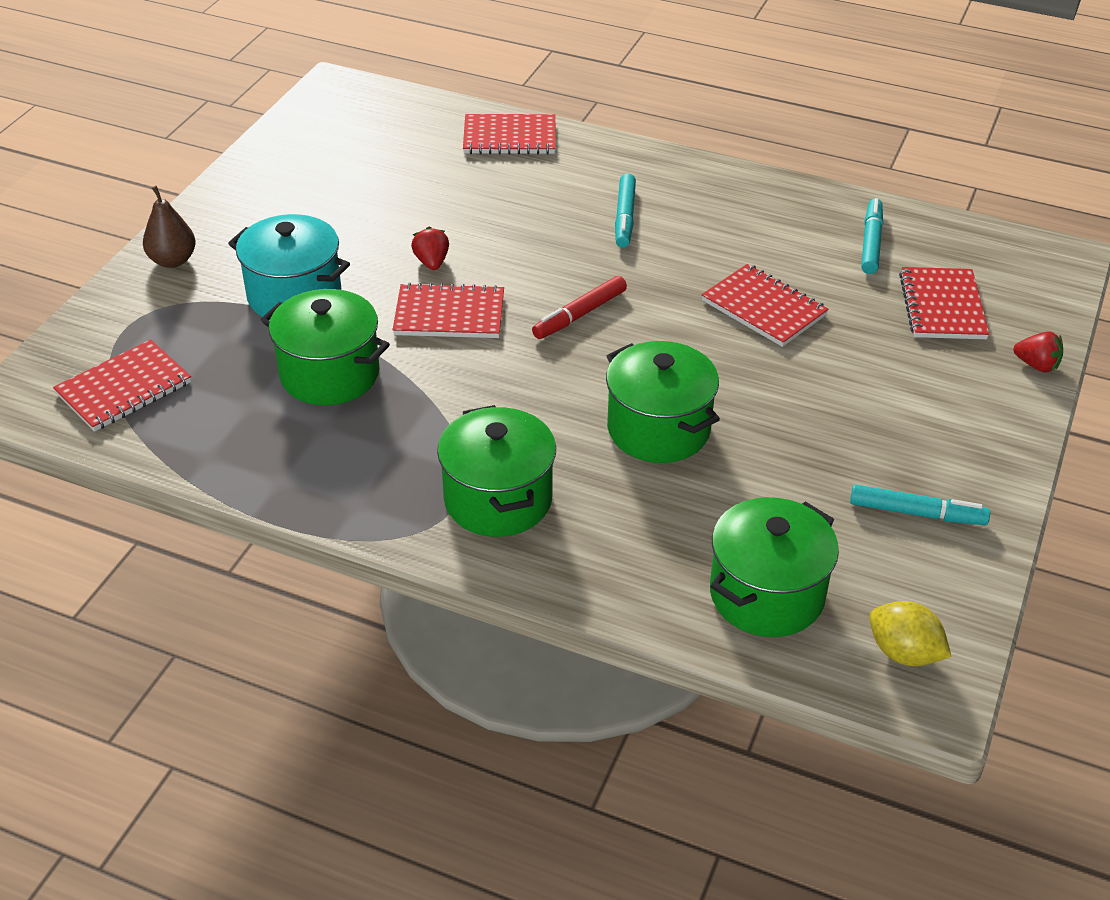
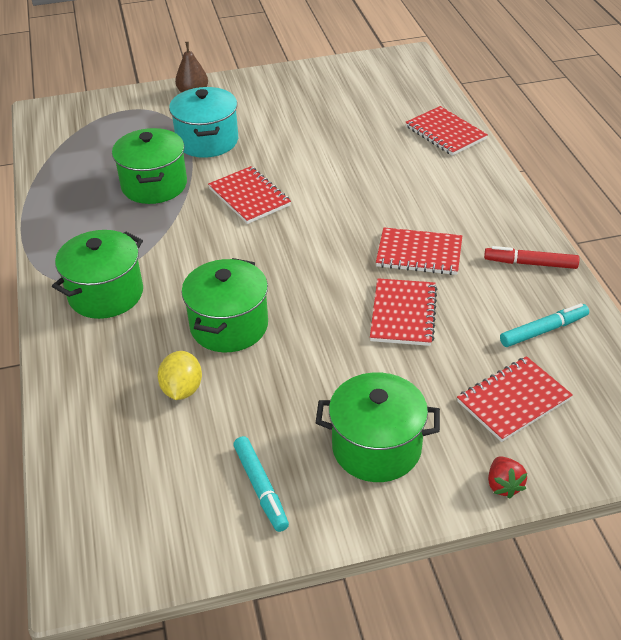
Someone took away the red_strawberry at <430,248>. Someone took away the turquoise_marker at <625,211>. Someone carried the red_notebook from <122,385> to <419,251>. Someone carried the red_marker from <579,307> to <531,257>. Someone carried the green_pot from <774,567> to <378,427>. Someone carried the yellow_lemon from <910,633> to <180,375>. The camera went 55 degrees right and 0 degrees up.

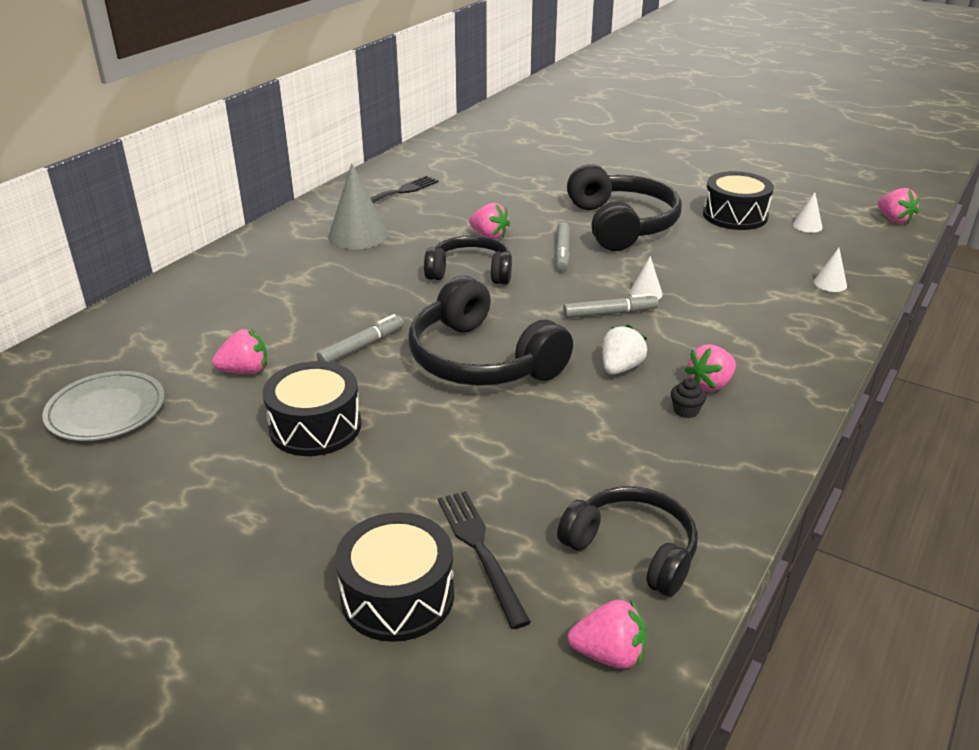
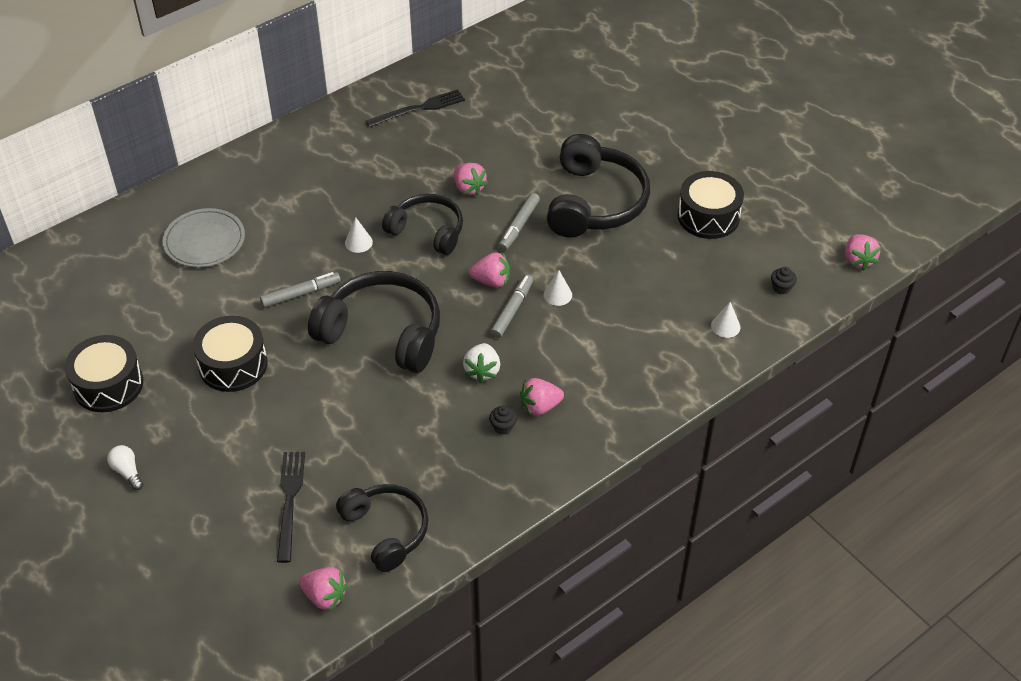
Someone took away the grey_cone at <358,206>. Someone put down the white_light_bulb at <125,467>. Someone put down the black_cupcake at <784,281>. Someone carried the grey_plate from <103,406> to <204,237>. Someone carried the pink_strawberry from <239,351> to <489,270>. Someone carried the black_drum from <394,577> to <104,373>. Someone carried the white_cone from <808,212> to <359,235>. Someone rotated the black_headphones at <491,331> by 135 degrees clockwise. Someone rotated the grey_marker at <610,305> by 75 degrees counterclockwise. Someone rotated the white_strawberry at <625,350> by 135 degrees clockwise. The camera went 20 degrees right and 15 degrees up.

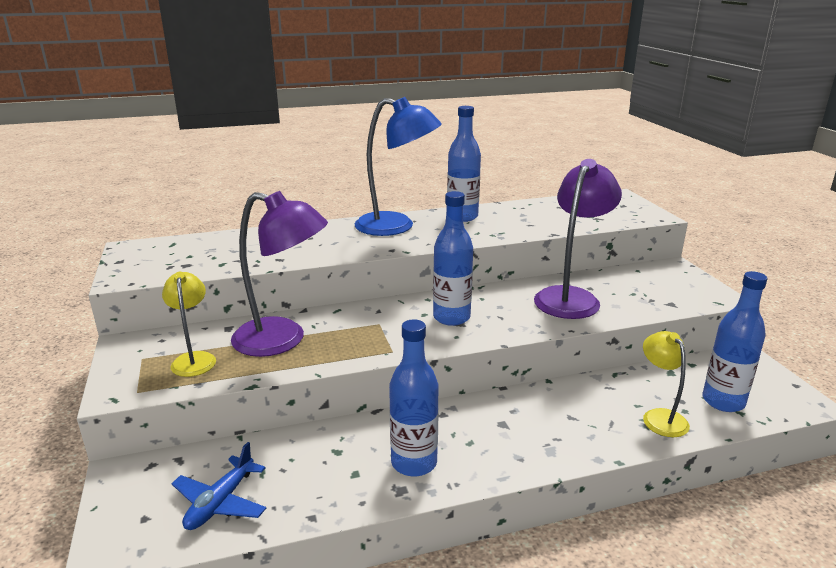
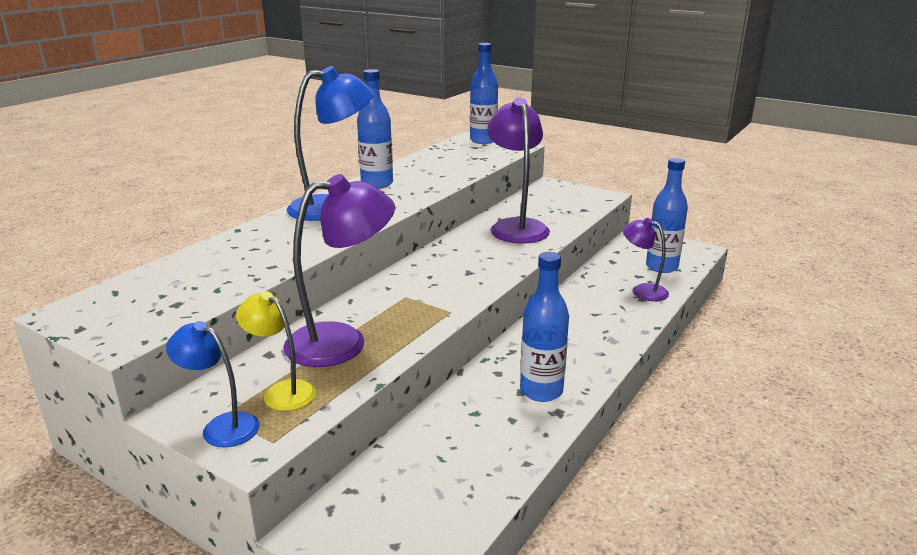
Someone took away the blue_plane at <218,486>. Someone put down the blue_lamp at <212,384>. Someone carried the blue_bottle from <453,258> to <484,93>. Someone repainted the yellow_lamp at <666,384>, which became the purple_lamp at <646,259>. The camera went 40 degrees left and 0 degrees up.

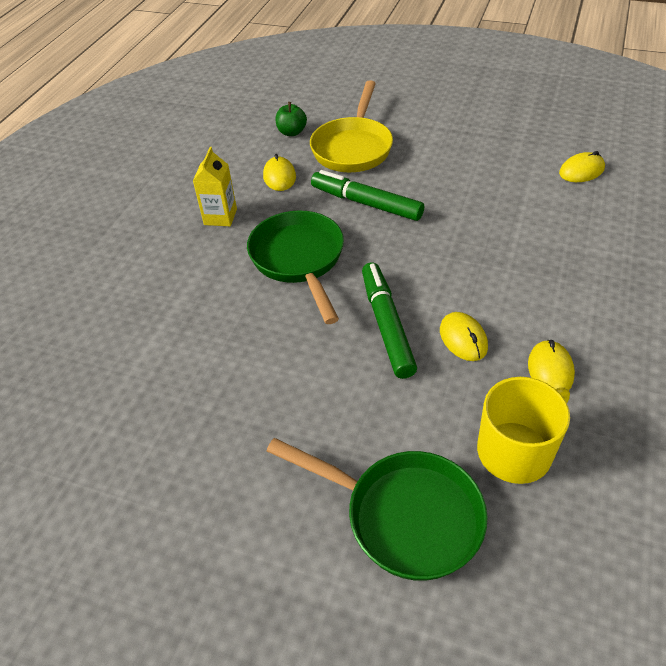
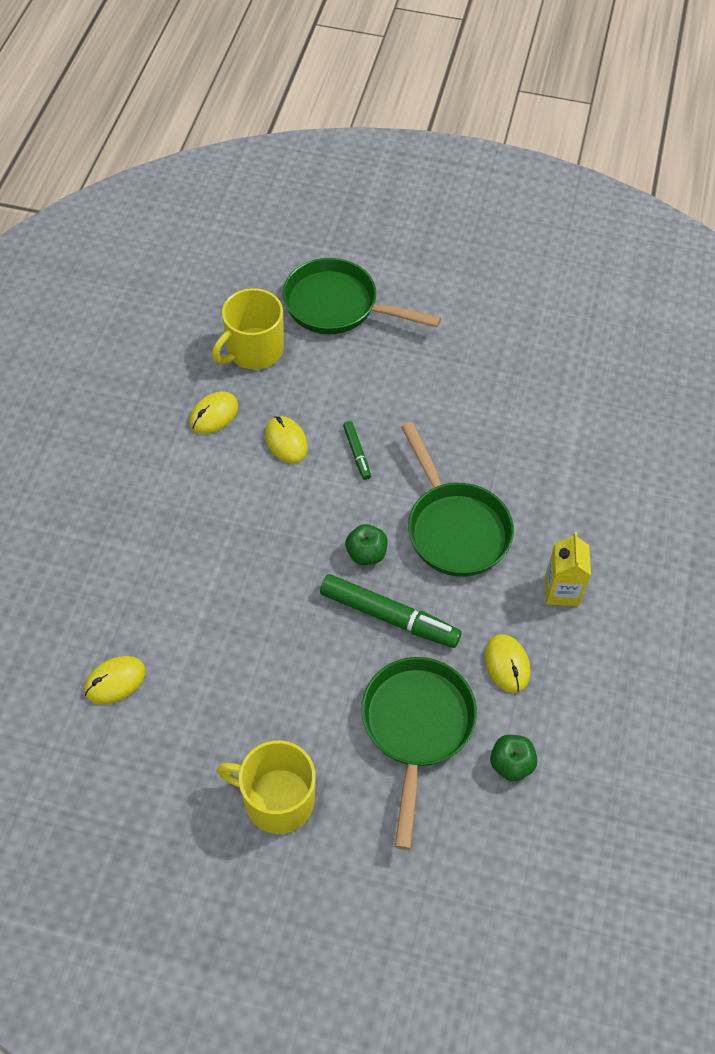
Someone put down the yellow_mug at <266,787>. Someone put down the green_apple at <366,544>. Someone repainted the yellow_pan at <351,126>, which became the green_pan at <419,753>. Someone rotated the yellow_mouse at <551,365> by 45 degrees clockwise. Someone scaled the green_marker at <389,320> by 0.50. The camera went 170 degrees right and 10 degrees up.

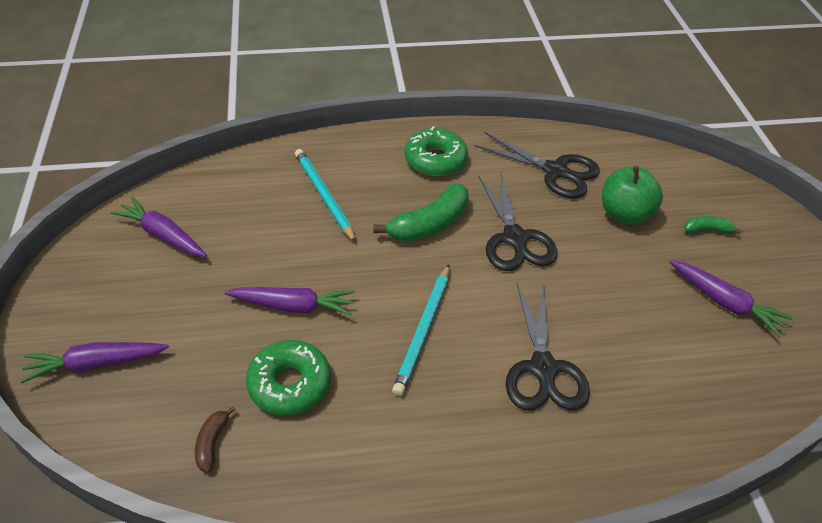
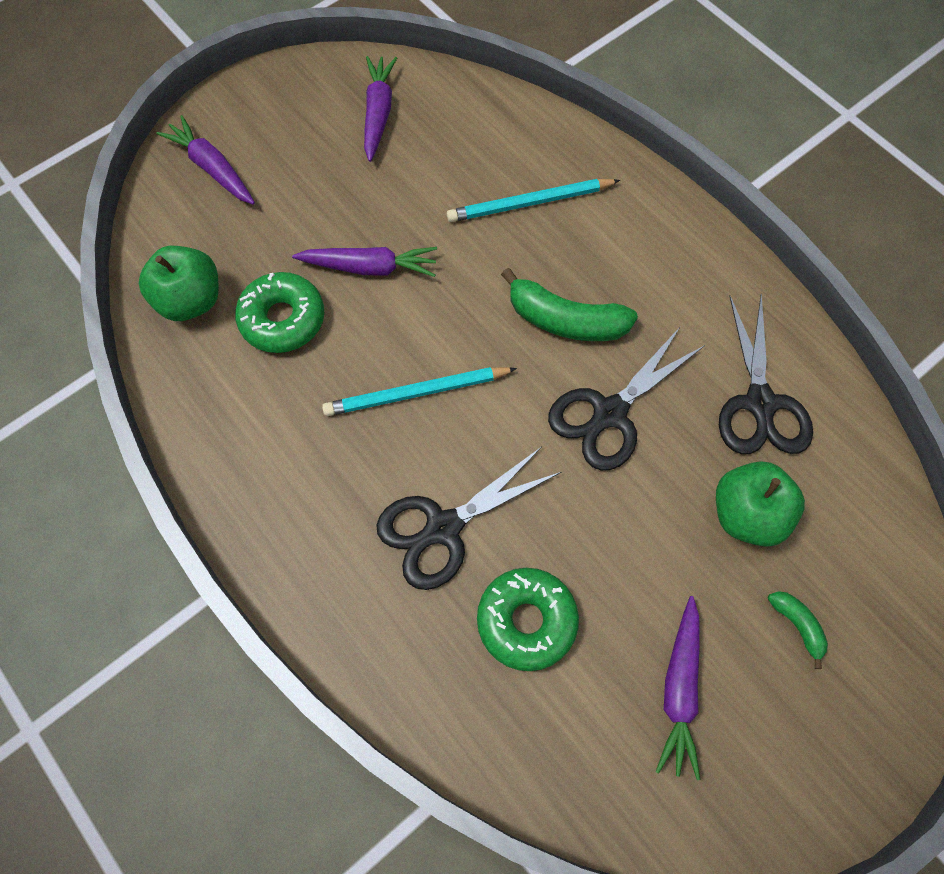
Someone carried the green_donut from <436,151> to <528,619>. Someone swapped the brown_banana at <215,439> for the green_apple at <179,283>. Someone rotated the purple_carrot at <290,301> by 60 degrees counterclockwise. Someone rotated the turquoise_pencil at <325,196> by 135 degrees counterclockwise. The camera went 60 degrees right and 20 degrees up.

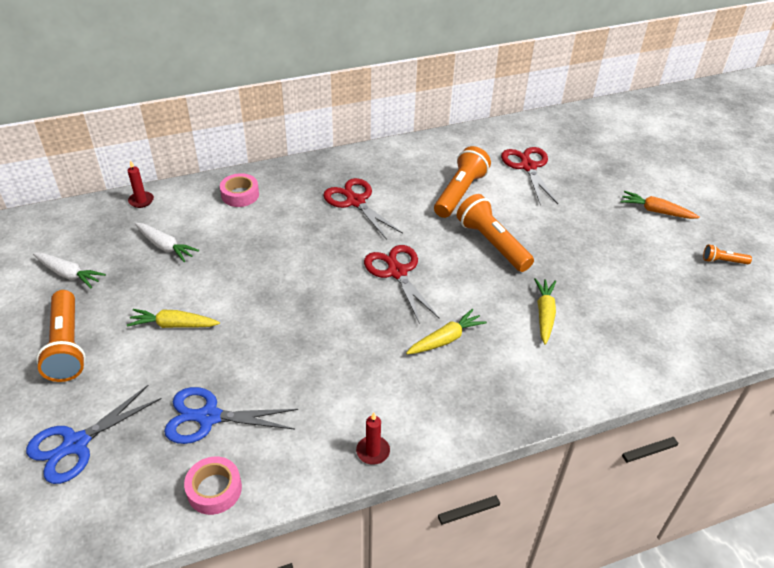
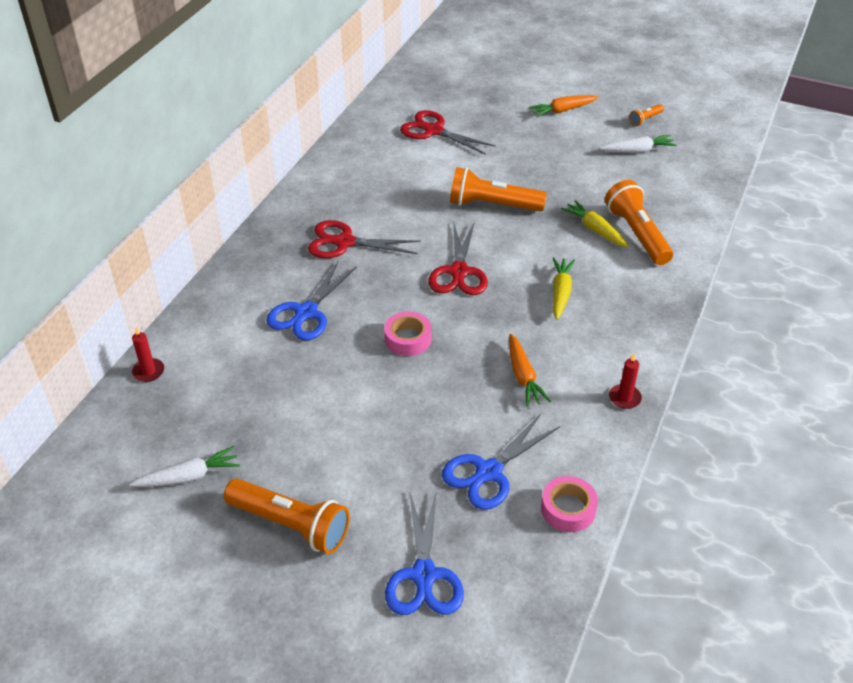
Someone took away the yellow_carrot at <173,318>. Someone put down the blue_scissors at <311,301>. Someone put down the orange_carrot at <530,370>. Someone carried the white_carrot from <167,242> to <638,144>. Someone carried the pink_tape from <239,190> to <408,334>. Someone carried the orange_flashlight from <462,182> to <639,222>. Someone rotated the red_scissors at <402,284> by 105 degrees counterclockwise. The camera went 45 degrees left and 0 degrees up.

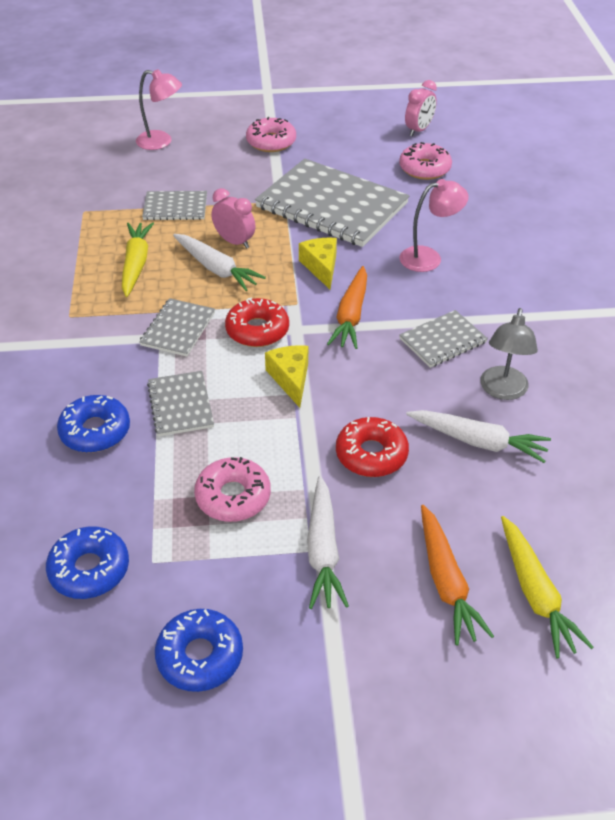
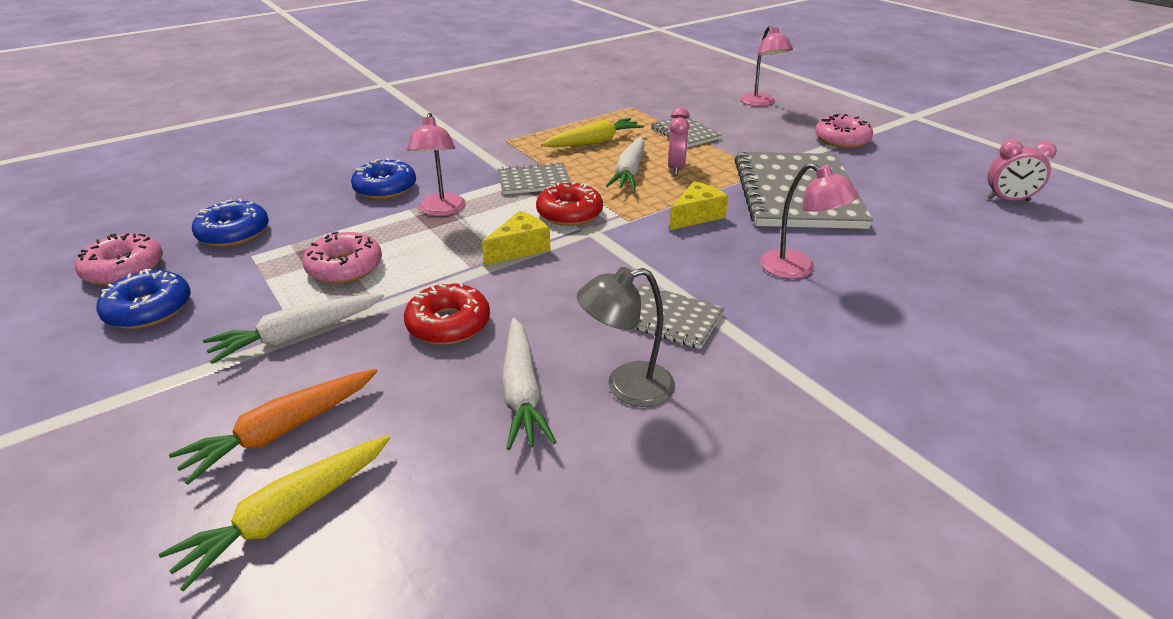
Someone took away the orange_carrot at <347,307>. Someone carried the pink_donut from <425,161> to <119,259>. Someone swapped the grey_notebook at <180,403> for the pink_lamp at <436,164>. The camera went 60 degrees right and 10 degrees down.

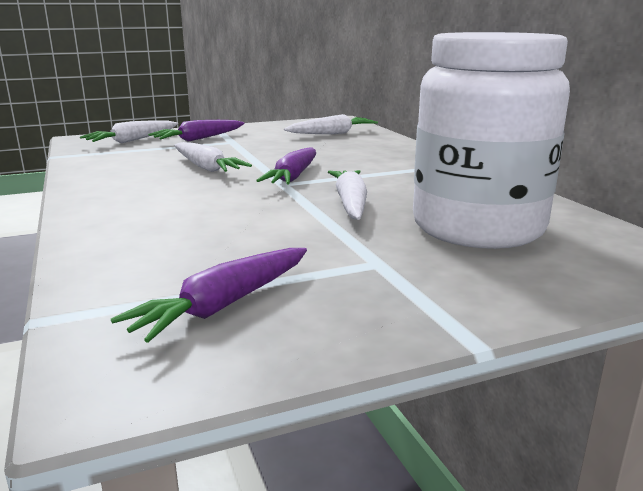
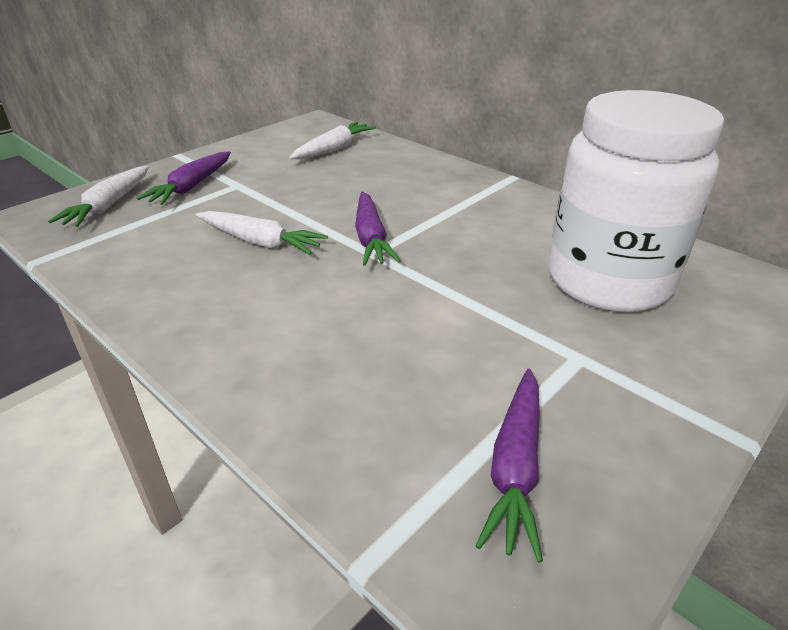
Someone took away the white_carrot at <347,195>. The camera went 25 degrees left and 15 degrees up.

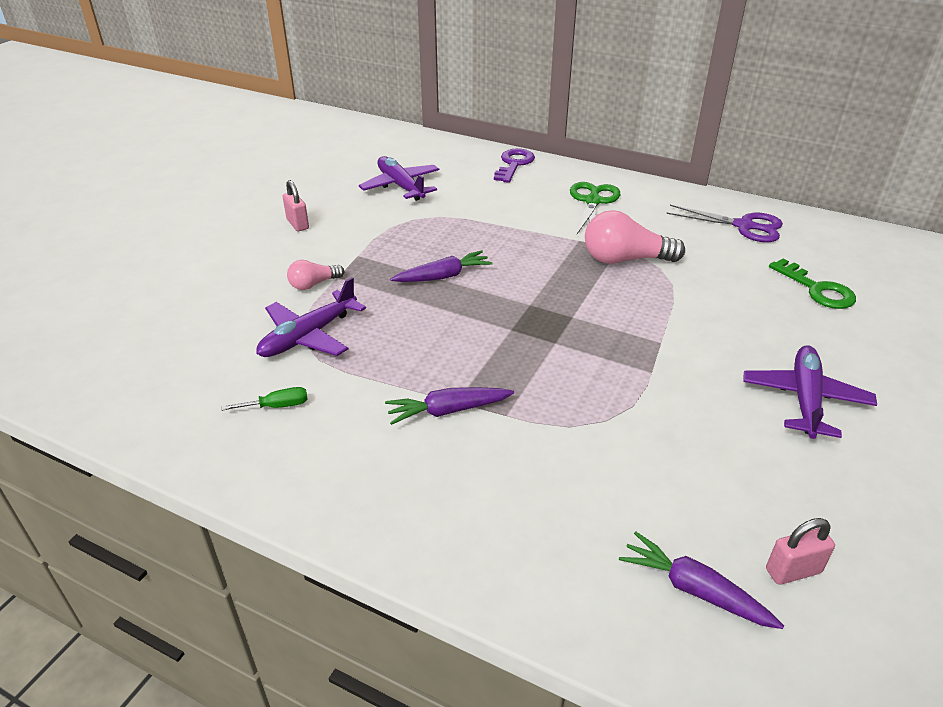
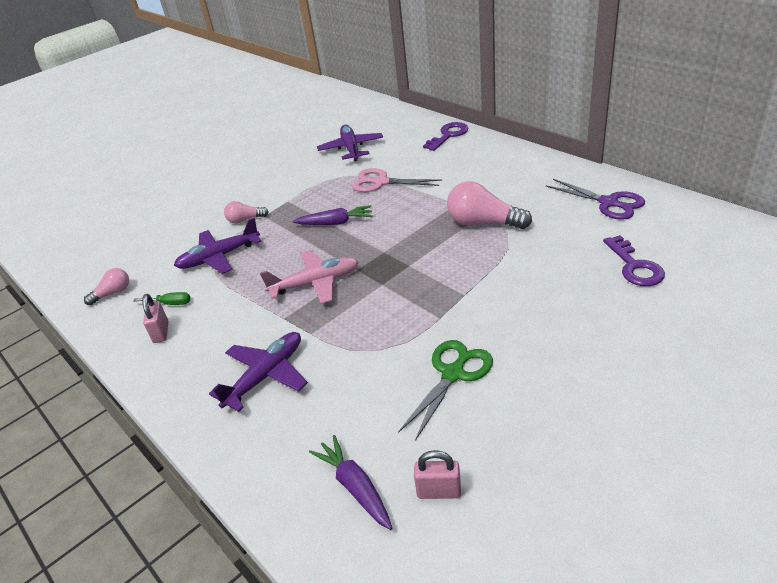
Someone took away the purple_carrot at <449,406>. Someone put down the pink_light_bulb at <106,286>. Someone put down the pink_plane at <309,277>. Someone put down the pink_scissors at <397,180>. Someone carried the pink_padlock from <296,205> to <155,318>. Someone carried the green_scissors from <595,208> to <445,390>. Someone carried the purple_plane from <810,392> to <258,372>. Someone repainted the green_key at <812,283>, which became the purple_key at <634,260>. The camera went 25 degrees right and 0 degrees up.

